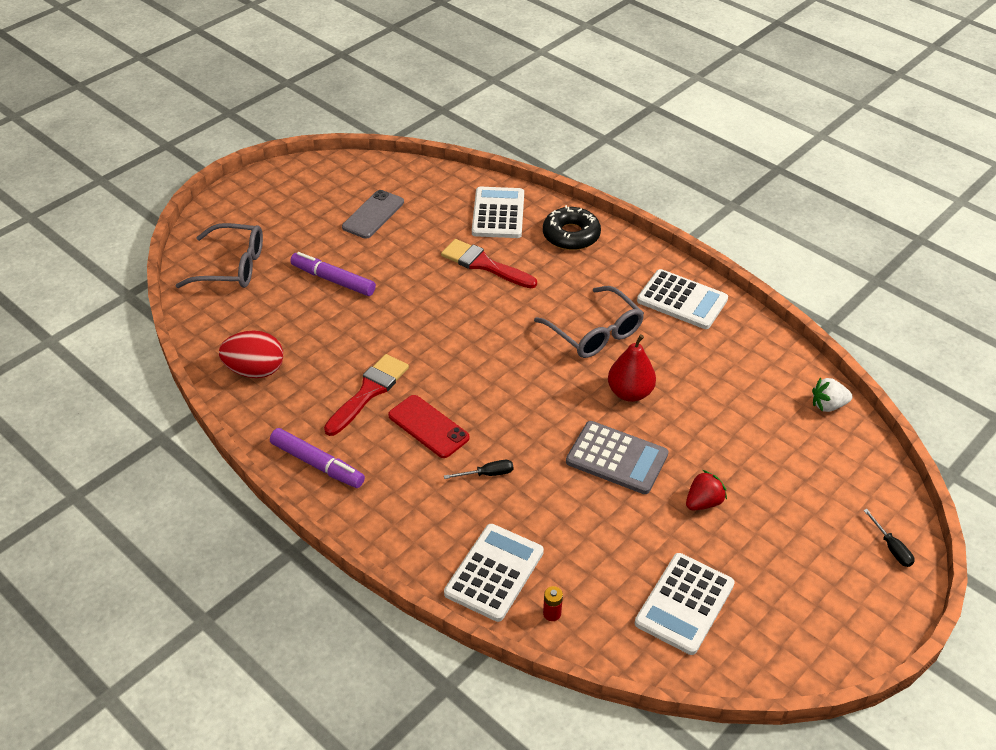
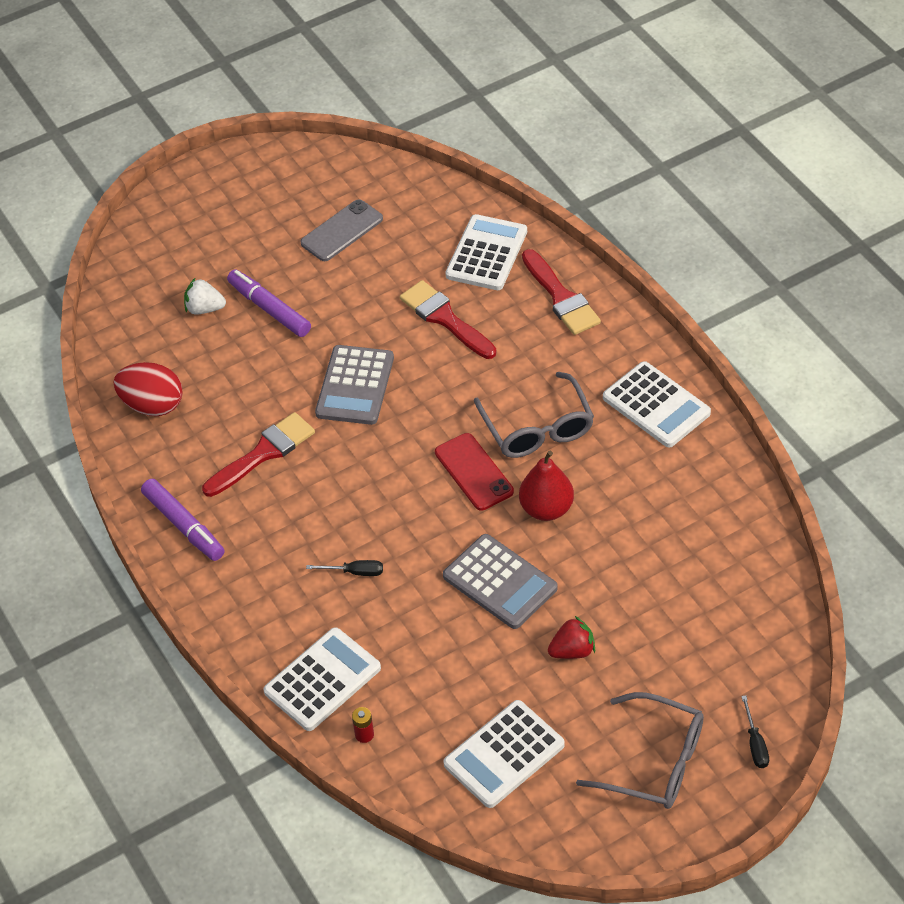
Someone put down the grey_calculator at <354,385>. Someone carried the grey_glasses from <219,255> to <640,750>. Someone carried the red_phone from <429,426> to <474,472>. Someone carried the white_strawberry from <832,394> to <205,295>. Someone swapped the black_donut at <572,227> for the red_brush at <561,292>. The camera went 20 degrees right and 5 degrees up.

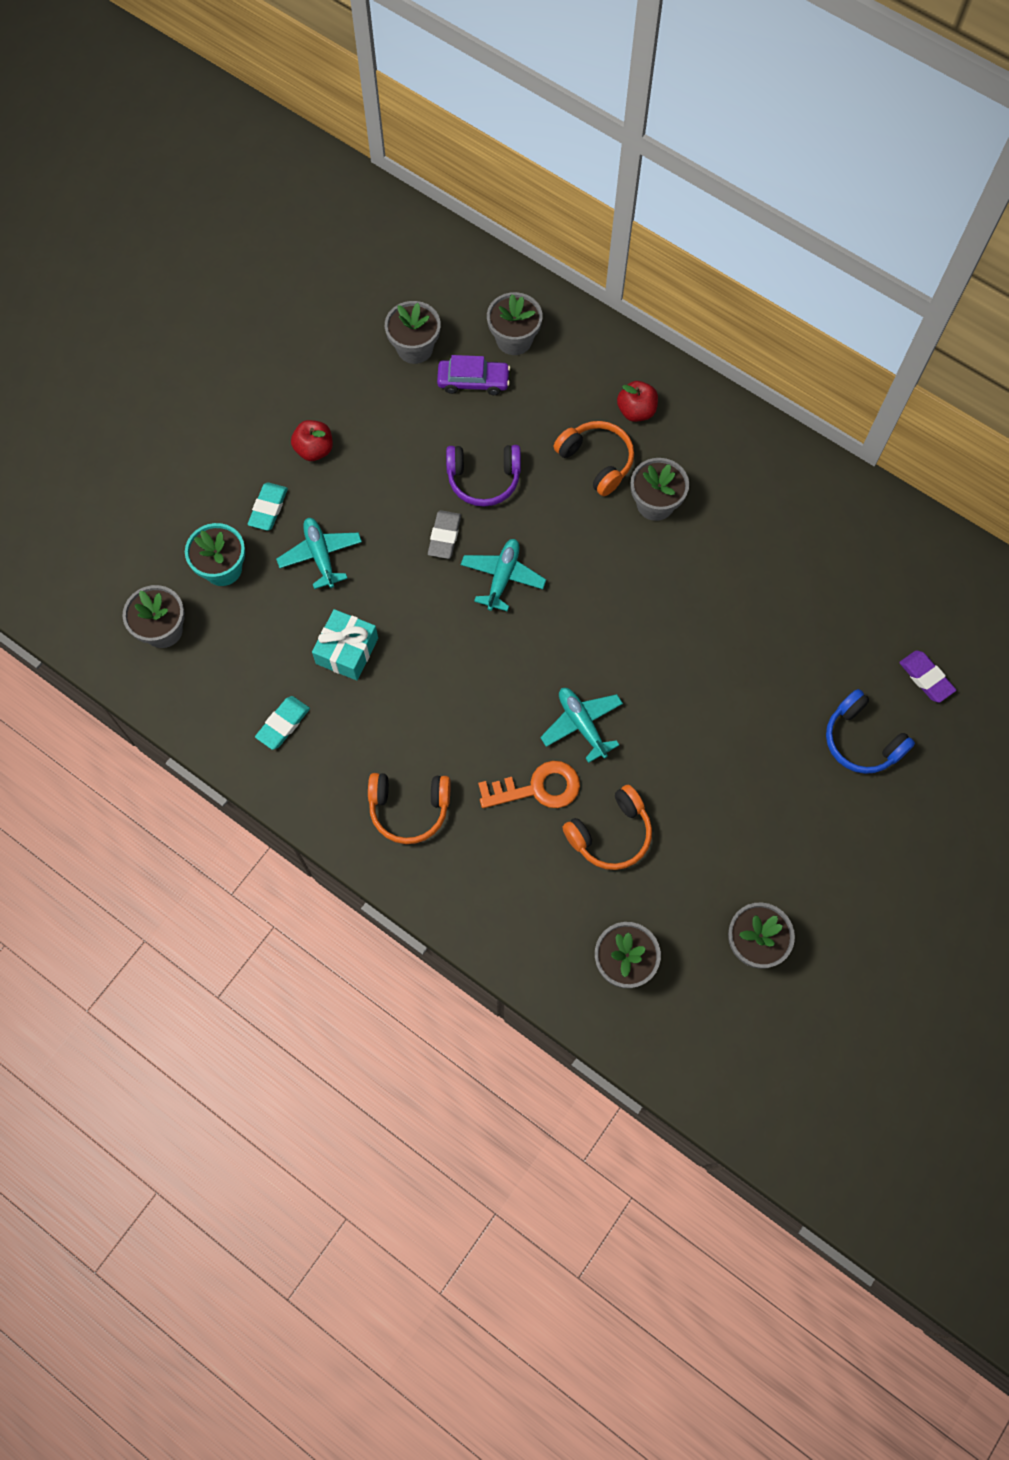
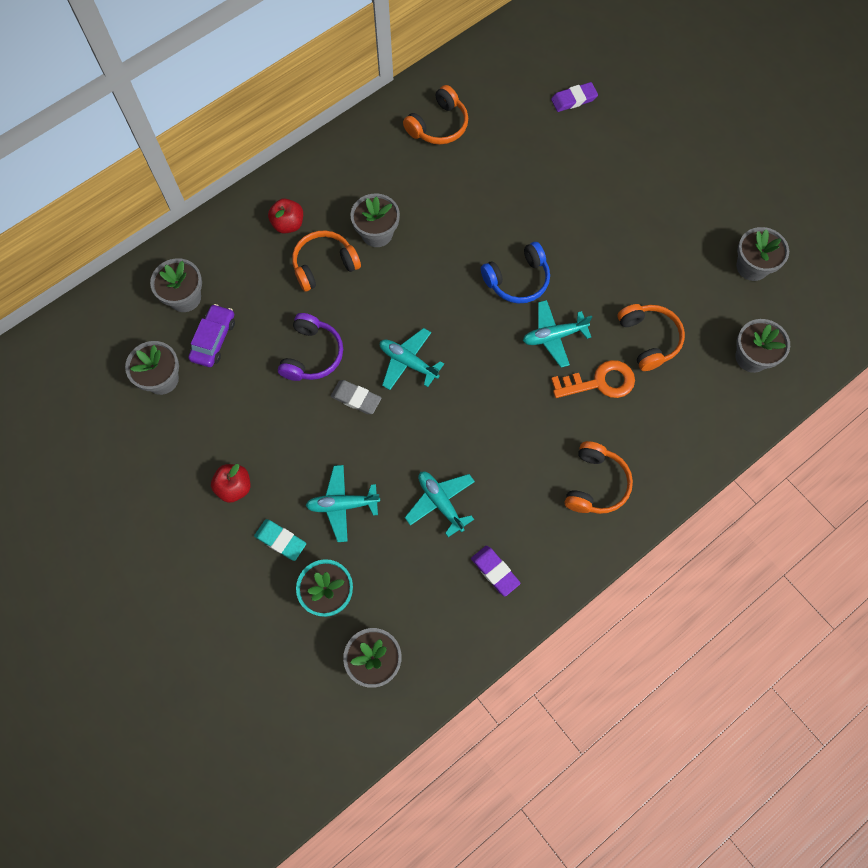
Someone put down the orange_headphones at <435,115>. Someone carried the blue_headphones from <870,731> to <515,273>. Someone swapped the turquoise_gift at <345,644> for the turquoise_plane at <440,504>. Someone repainted the turquoise_eraser at <282,723>, which became the purple_eraser at <496,571>. Someone rotated the orange_key at <529,784> by 75 degrees clockwise. The camera went 75 degrees left and 0 degrees up.

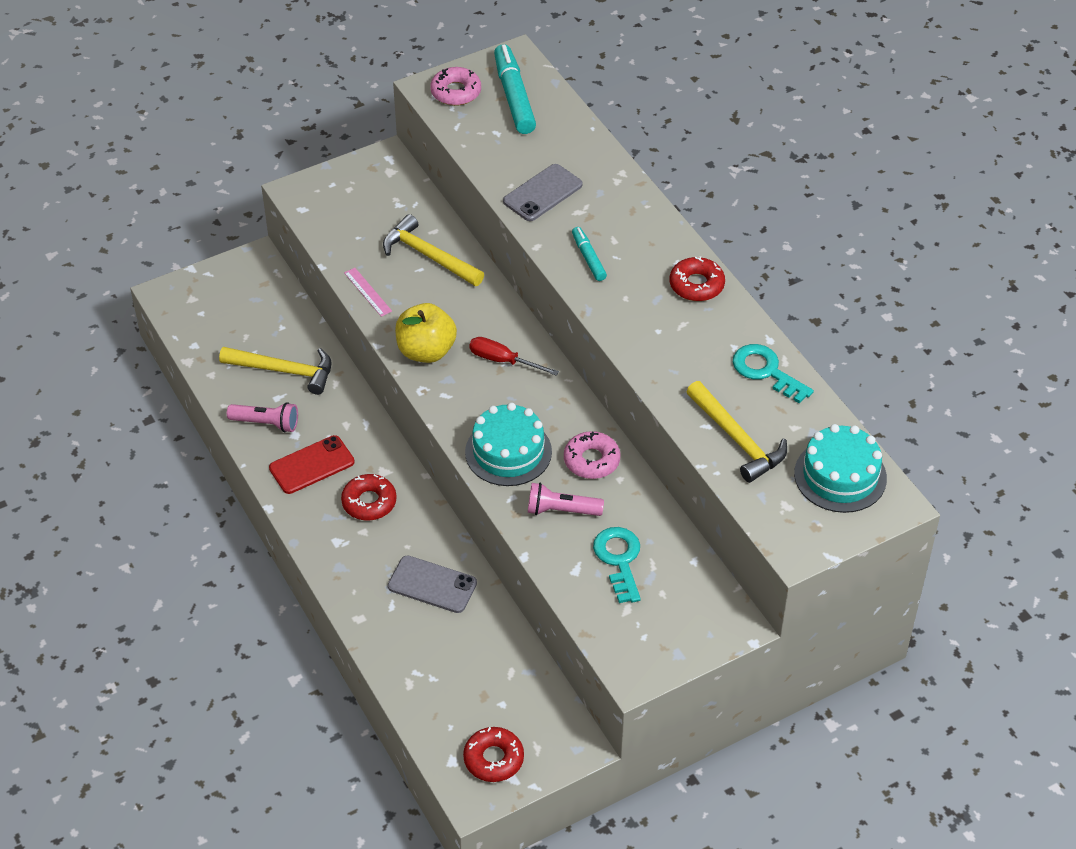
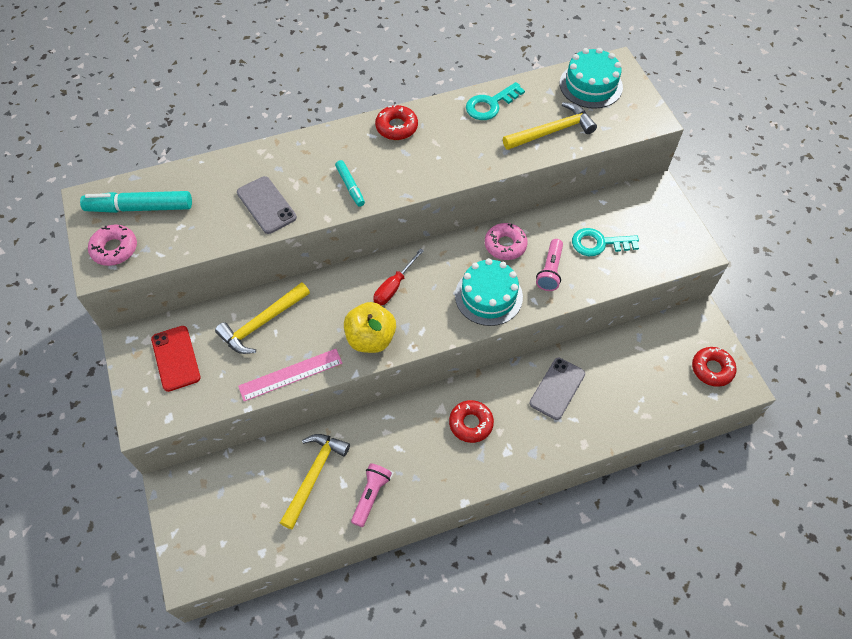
Someone carried the red_phone from <312,464> to <175,359>. Someone rotated the turquoise_marker at <589,254> by 105 degrees counterclockwise. Someone scaled the pink_ruler at <368,292> by 1.62. The camera went 80 degrees left and 10 degrees up.

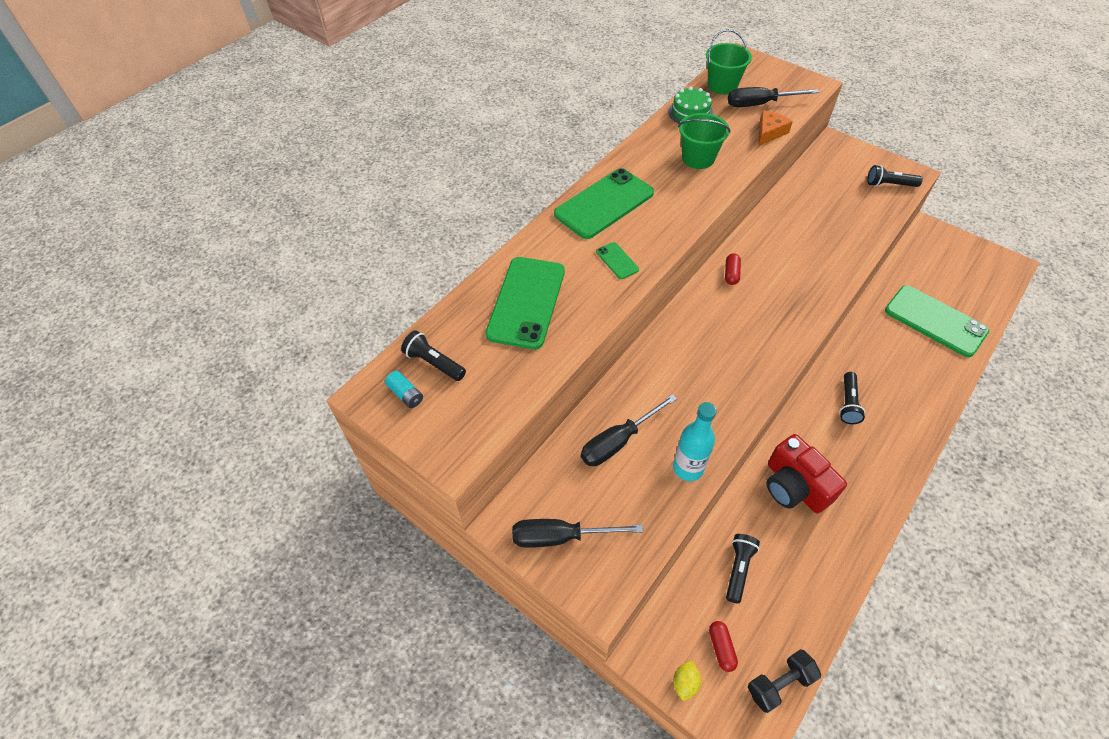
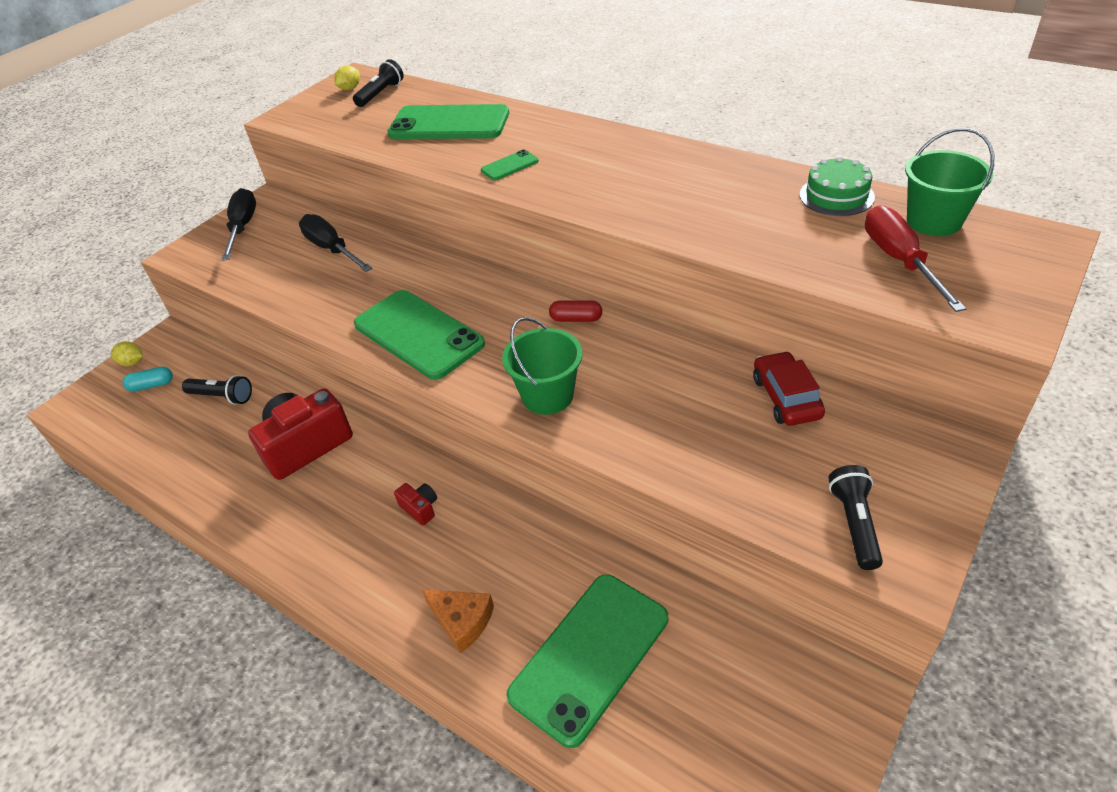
Someone took away the turquoise_bottle at <694,441>. Someone took away the black_dumbbell at <784,681>. Someone put down the red_car at <789,388>. Someone carried the green_phone from <604,203> to <419,335>. Someone carried the green_bucket from <704,141> to <542,366>. Someone carried the orange_cheese from <775,128> to <458,621>. Someone swapped the turquoise_battery at <404,389> for the yellow_lemon at <347,78>. Someone swapped the black_flashlight at <852,398> for the red_camera at <415,504>. Someone repainted the red_capsule at <723,646>, which became the turquoise_capsule at <148,379>. Someone repainted the black_screwdriver at <773,97>, which became the red_screwdriver at <916,258>. The camera went 90 degrees right and 10 degrees down.

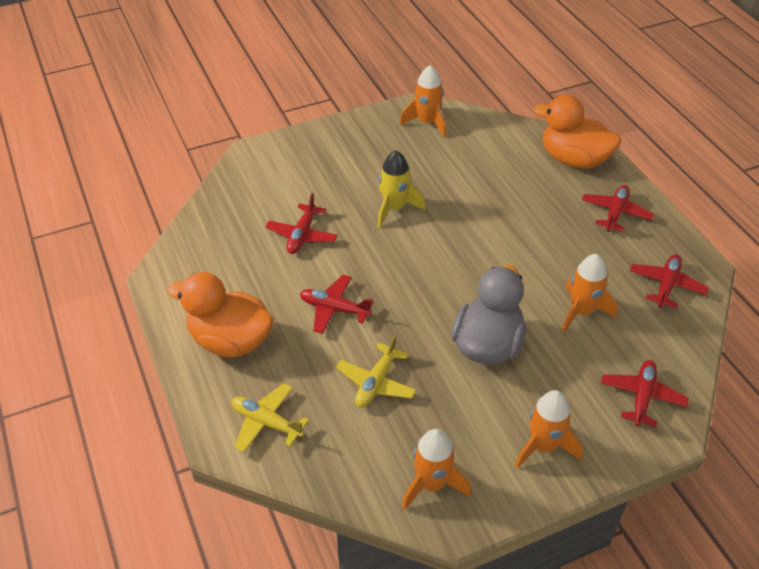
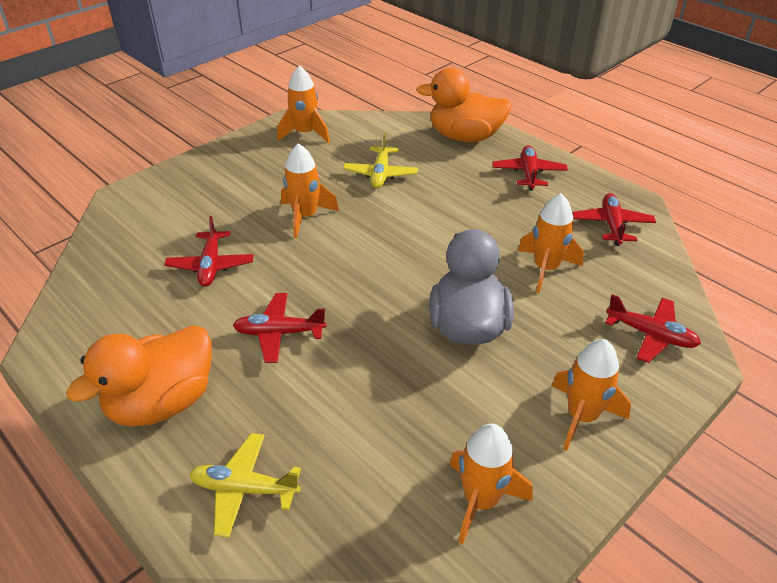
Someone carried the yellow_plane from <376,371> to <380,160>. Someone repainted the yellow_rocket at <402,188>, which became the orange_rocket at <310,190>. Someone rotated the orange_duck at <220,314> by 45 degrees counterclockwise. Someone rotated the red_plane at <645,393> by 120 degrees clockwise. The camera went 20 degrees left and 5 degrees down.

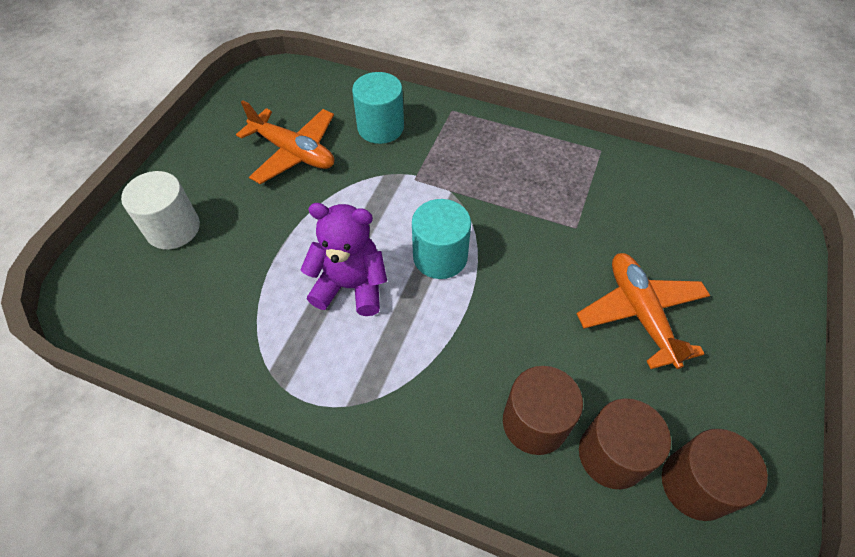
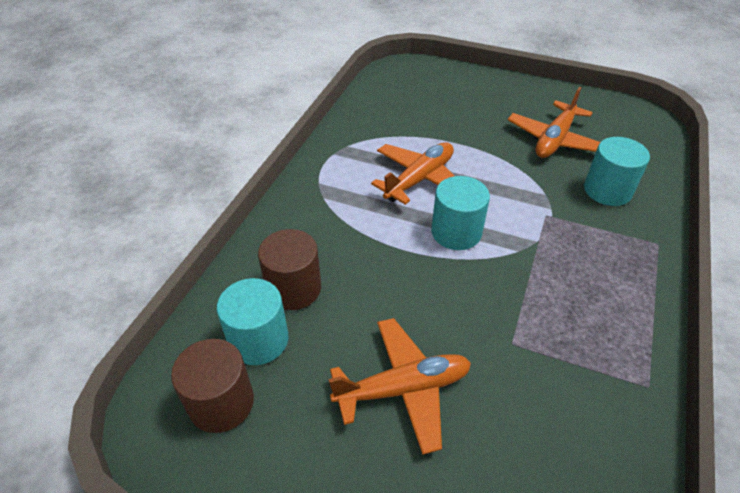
Someone took away the white_cylinder at <160,210>. Someone swapped the purple_teddy_bear at <343,259> for the orange_plane at <413,173>. Someone repainted the brown_cylinder at <625,443>, which became the turquoise_cylinder at <253,321>. The camera went 90 degrees right and 10 degrees down.

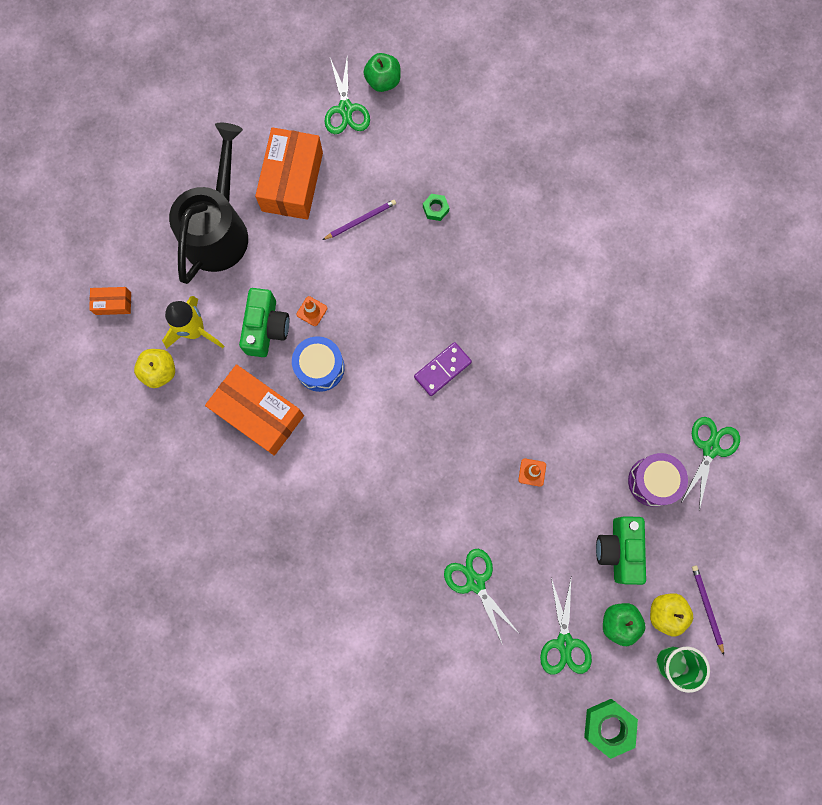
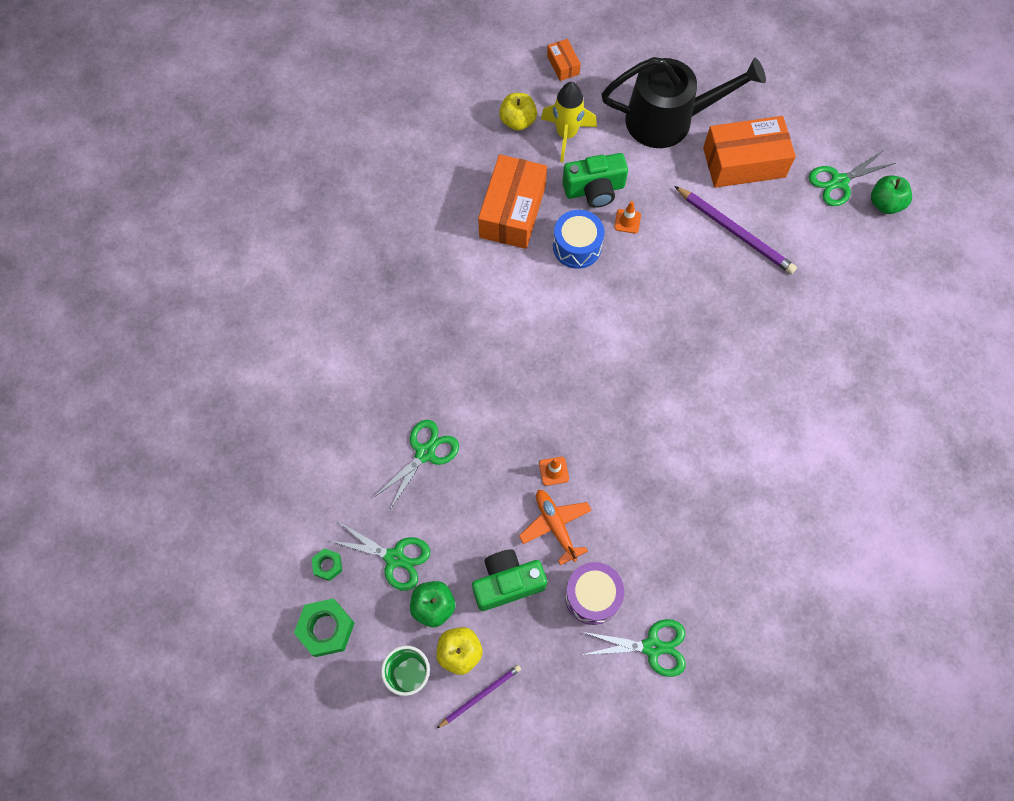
Someone took away the purple_domino at <443,369>. Someone put down the orange_plane at <555,527>. Someone carried the green_nut from <436,207> to <327,564>. Someone rotated the green_scissors at <566,626> by 135 degrees counterclockwise. Someone scaled the purple_pencil at <359,220> by 1.73. The camera went 70 degrees right and 10 degrees down.

